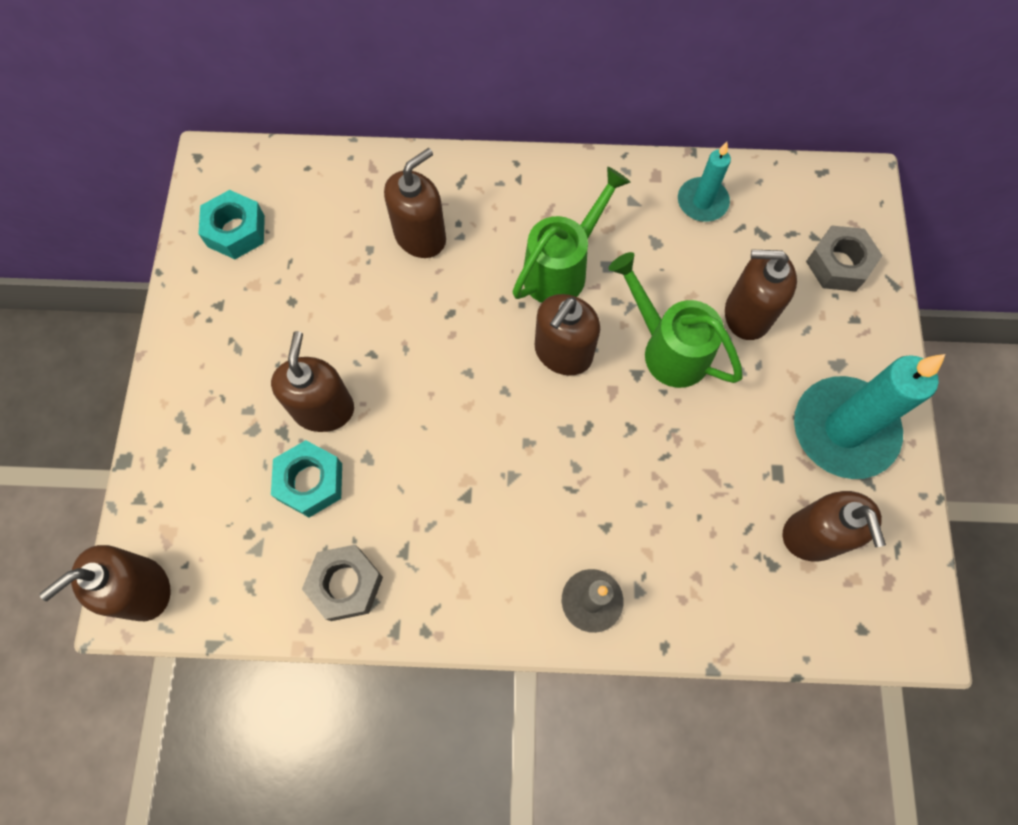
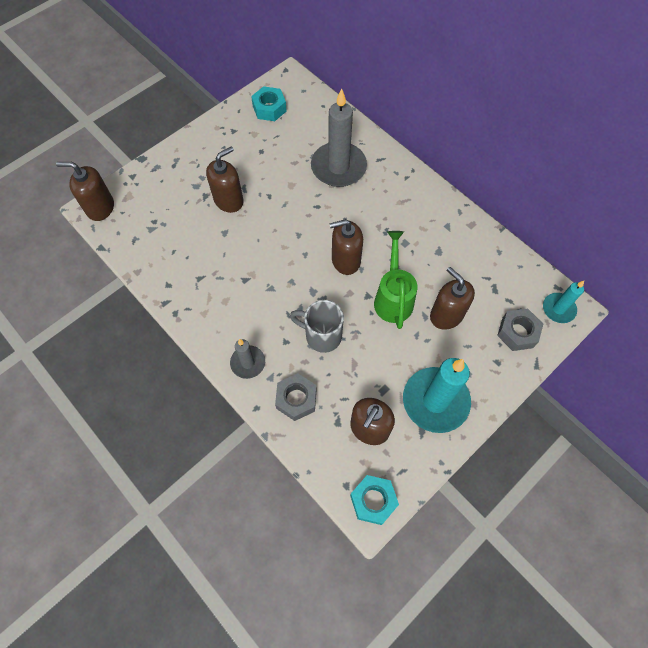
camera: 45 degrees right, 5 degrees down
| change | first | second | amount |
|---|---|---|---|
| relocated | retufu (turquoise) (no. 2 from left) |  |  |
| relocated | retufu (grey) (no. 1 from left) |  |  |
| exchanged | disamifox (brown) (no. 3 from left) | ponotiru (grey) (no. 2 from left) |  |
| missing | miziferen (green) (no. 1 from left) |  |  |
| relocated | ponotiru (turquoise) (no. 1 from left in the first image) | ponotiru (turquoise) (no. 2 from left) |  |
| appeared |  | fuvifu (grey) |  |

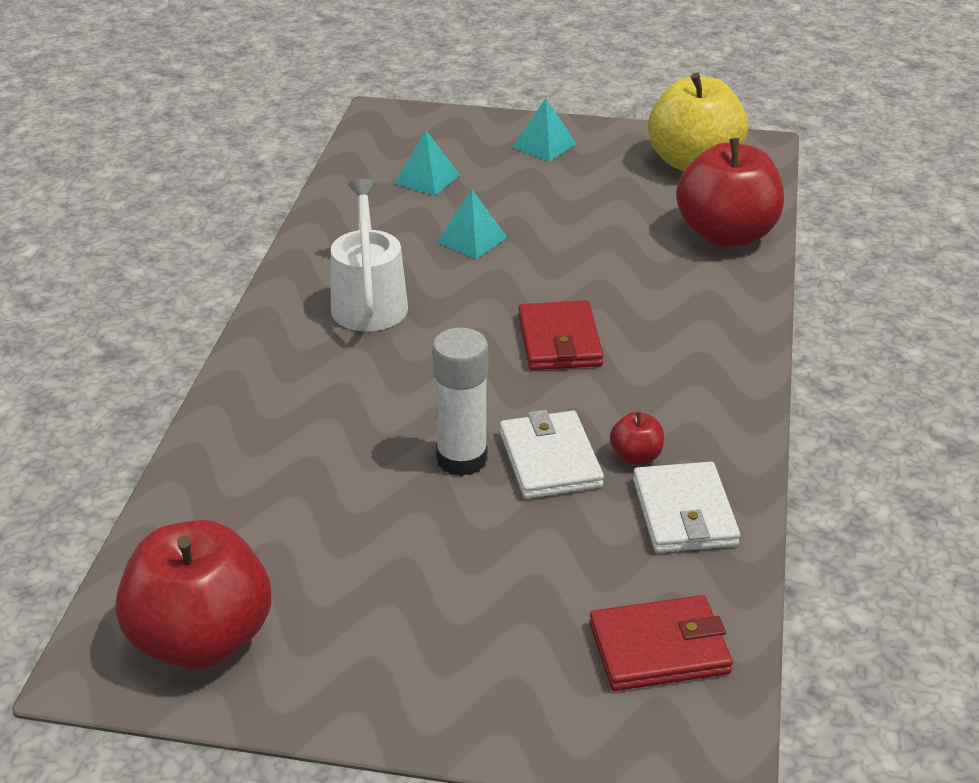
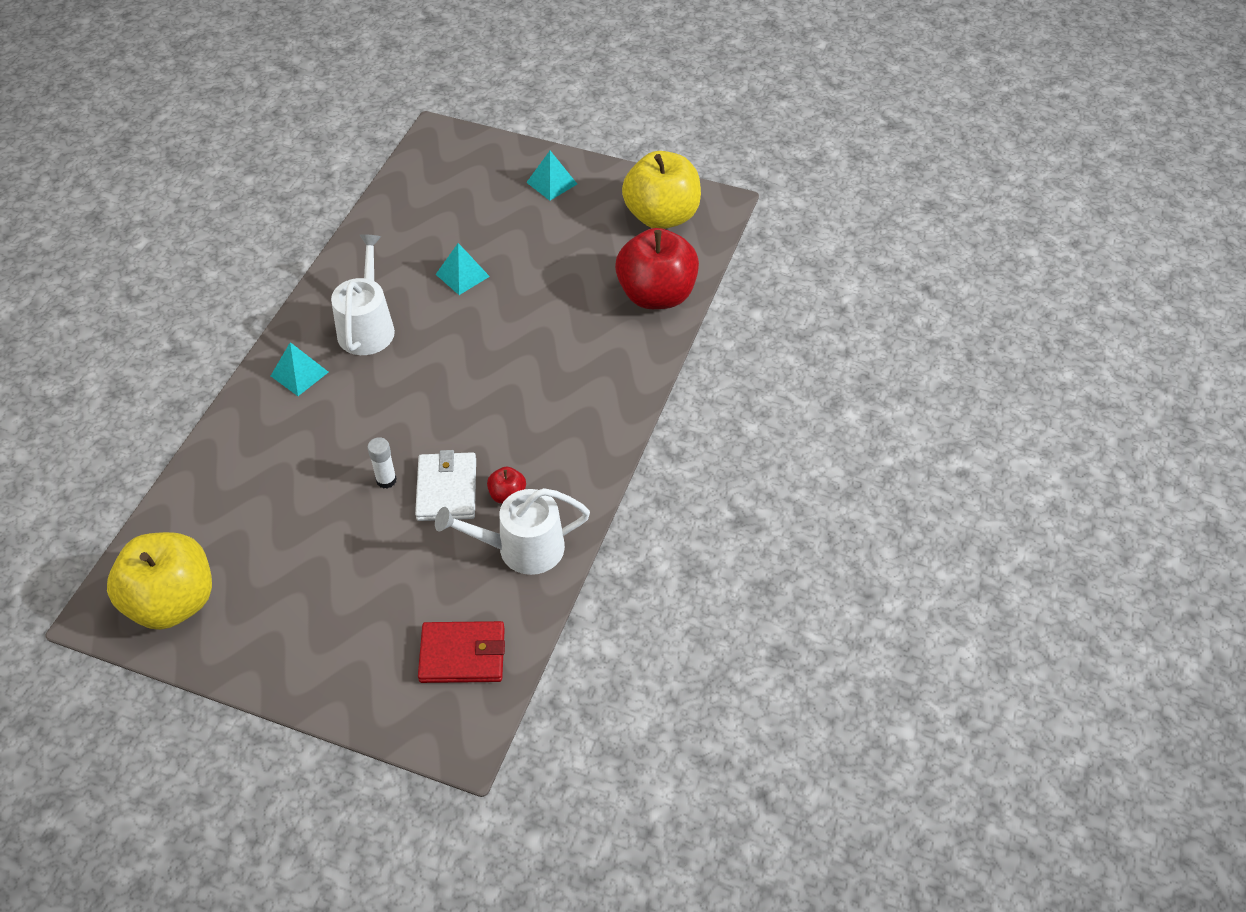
camera: 10 degrees right, 15 degrees up
| change | first | second | amount |
|---|---|---|---|
| colour | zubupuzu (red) (no. 1 from left) | zubupuzu (yellow) (no. 1 from left) |  |
| relocated | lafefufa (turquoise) (no. 1 from left) |  |  |
| size | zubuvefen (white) |  | x0.56 |
| missing | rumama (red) (no. 1 from left) |  |  |
| exchanged | rumama (white) (no. 2 from left) | miziferen (white) (no. 2 from left) |  |

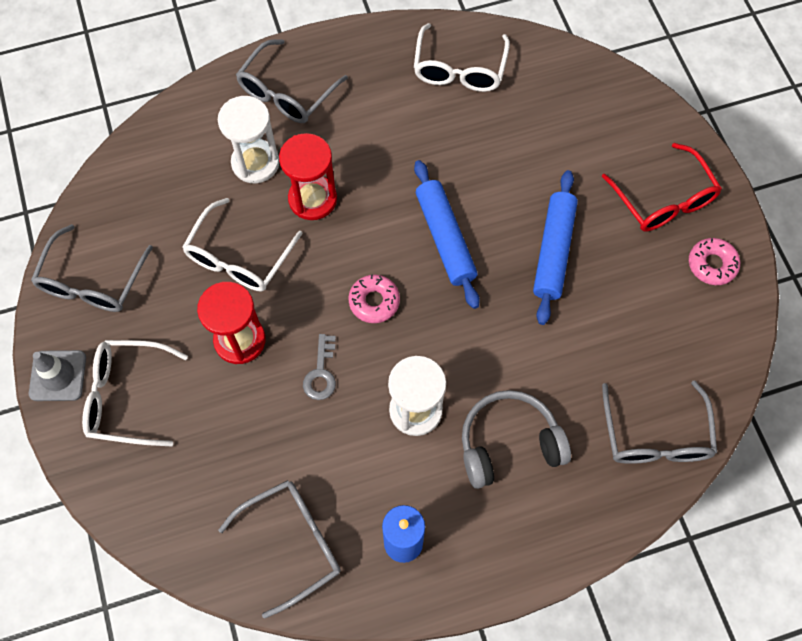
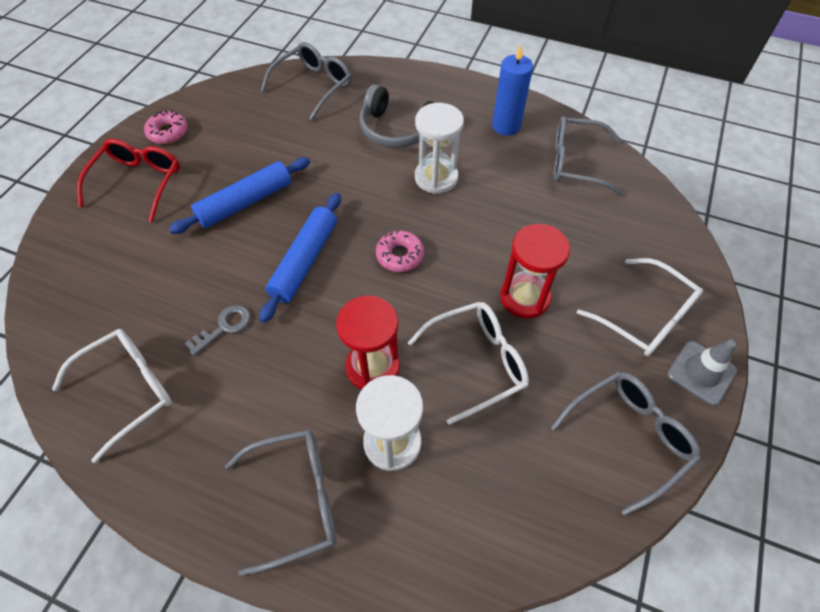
camera: 140 degrees left, 10 degrees down
| change | first | second | amount |
|---|---|---|---|
| relocated | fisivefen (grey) |  |  |

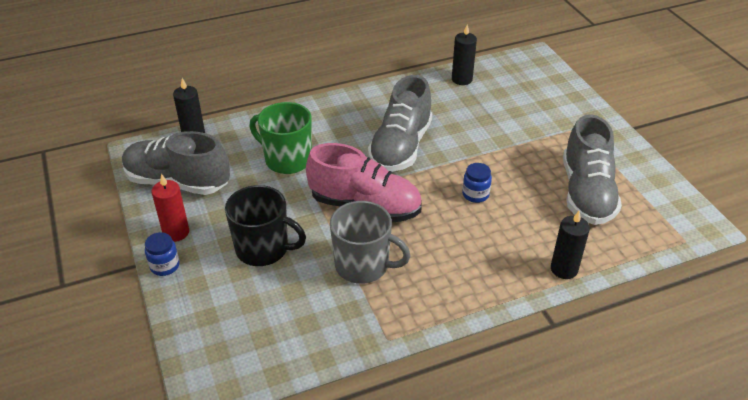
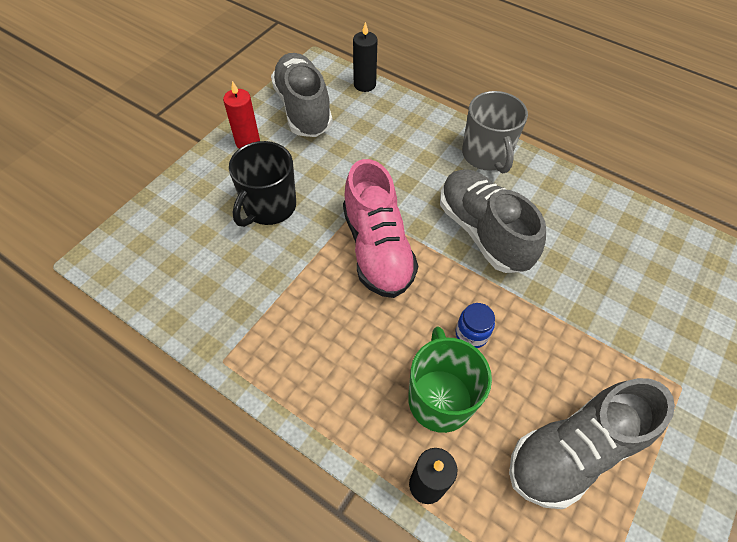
camera: 55 degrees right, 15 degrees up
| change | first | second | amount |
|---|---|---|---|
| missing | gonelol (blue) (no. 1 from left) |  |  |
| spun | fuvifu (black) |  | 45 degrees clockwise |
| relocated | fuvifu (green) |  |  |
| relocated | fuvifu (grey) |  |  |
| spun | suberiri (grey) (no. 2 from left) |  | 75 degrees clockwise |
| missing | ponotiru (black) (no. 2 from left) |  |  |

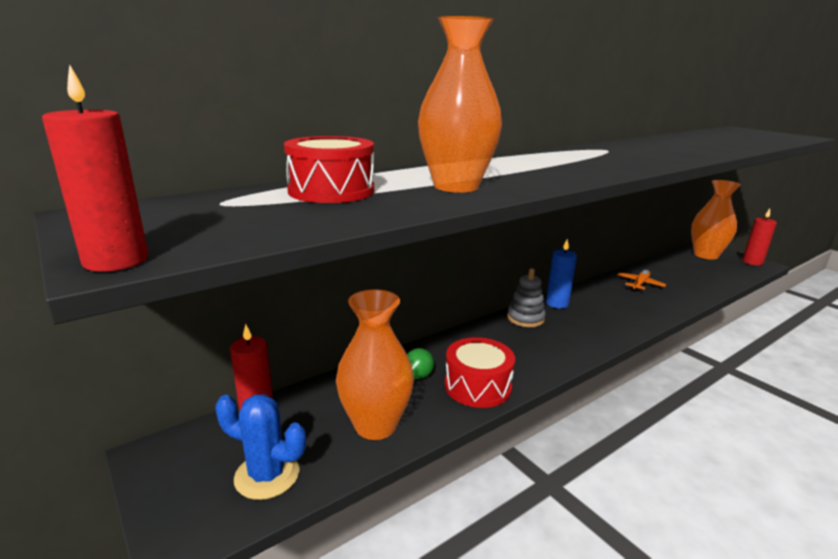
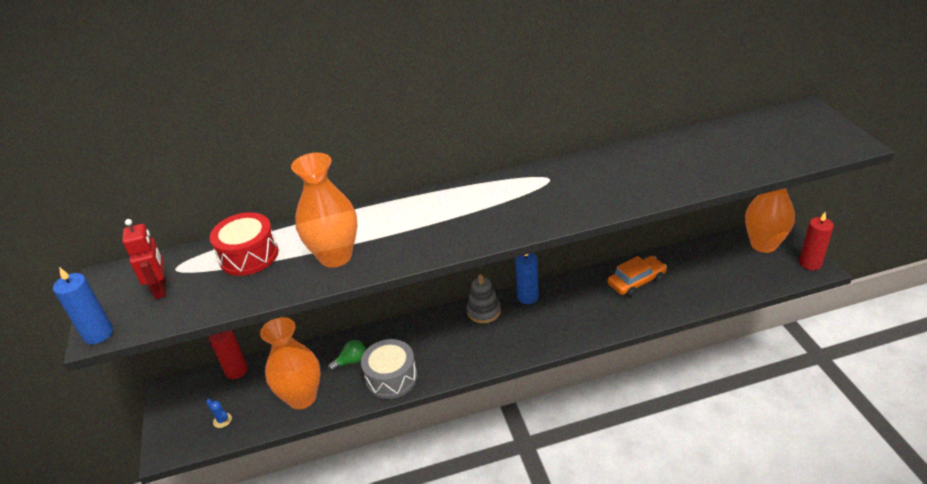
camera: 25 degrees right, 15 degrees up
| change | first | second | amount |
|---|---|---|---|
| colour | ponotiru (red) (no. 1 from left) | ponotiru (blue) (no. 1 from left) |  |
| size | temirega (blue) |  | x0.47 |
| colour | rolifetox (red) (no. 2 from left) | rolifetox (grey) |  |
| exchanged | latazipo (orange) | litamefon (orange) |  |
| appeared |  | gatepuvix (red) |  |

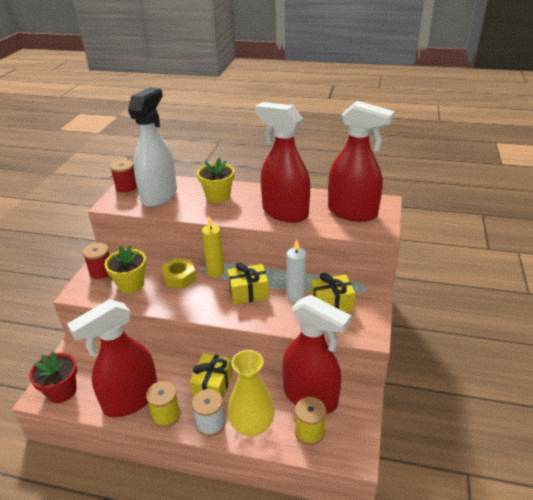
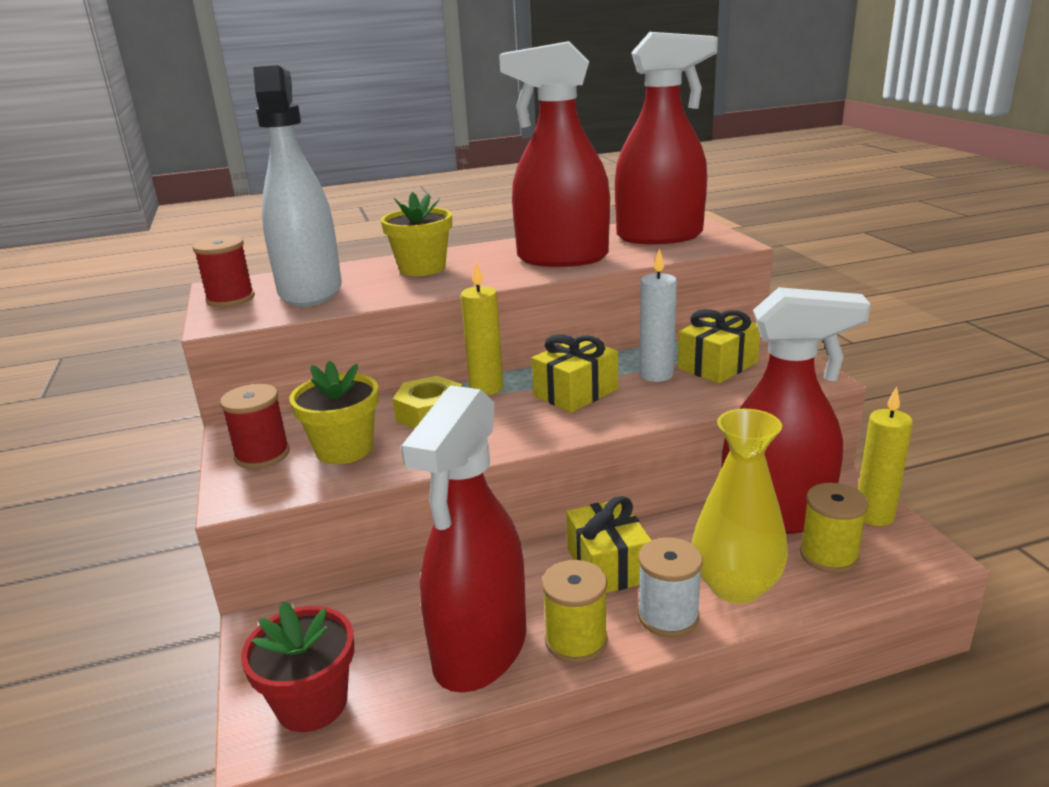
camera: 30 degrees left, 10 degrees down
| change | first | second | amount |
|---|---|---|---|
| appeared |  | ponotiru (yellow) (no. 2 from left) |  |

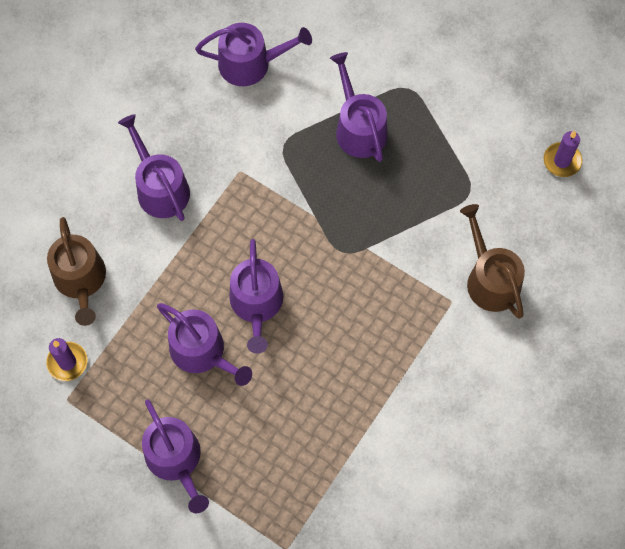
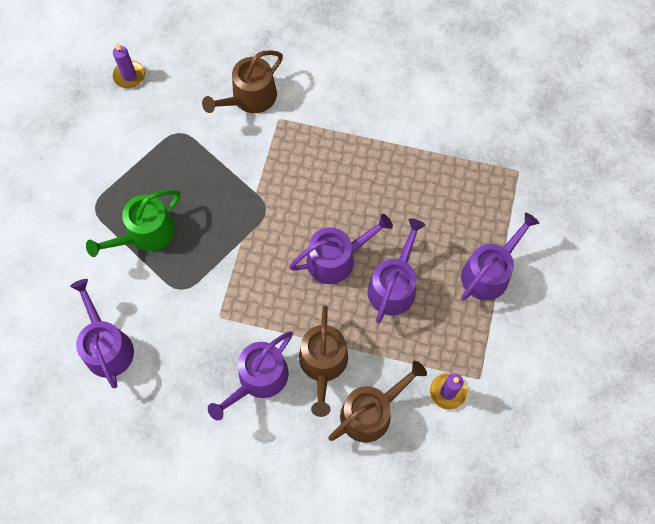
camera: 110 degrees left, 0 degrees up
| change | first | second | amount |
|---|---|---|---|
| colour | miziferen (purple) (no. 6 from left) | miziferen (green) |  |
| appeared |  | miziferen (brown) (no. 2 from left) |  |

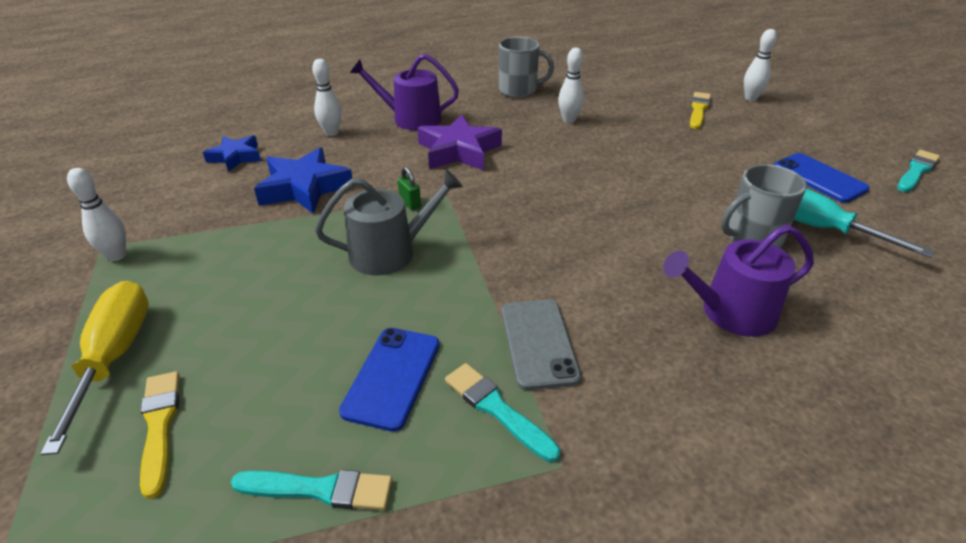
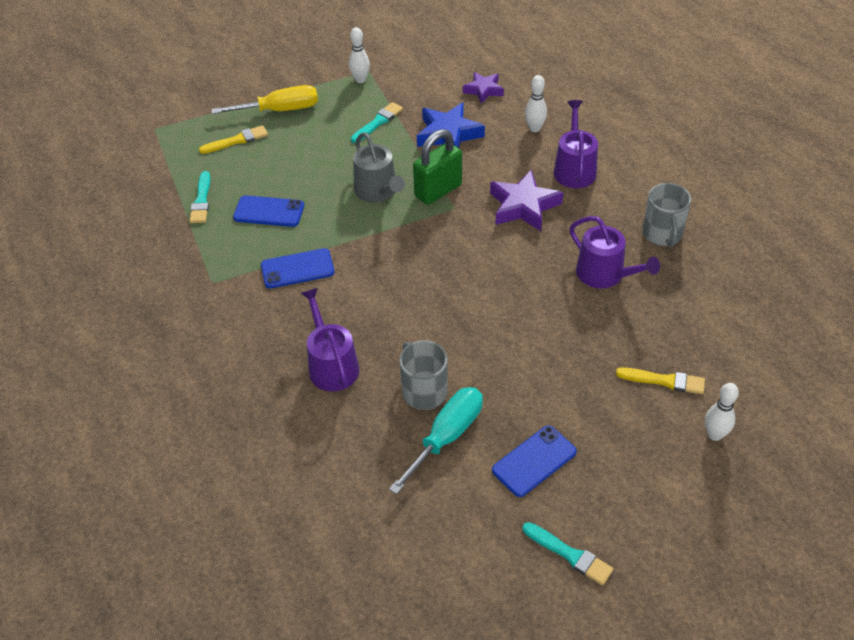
camera: 85 degrees right, 10 degrees up
| change | first | second | amount |
|---|---|---|---|
| colour | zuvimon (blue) (no. 1 from left) | zuvimon (purple) (no. 1 from left) |  |
| size | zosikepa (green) |  | x2.44 |
| relocated | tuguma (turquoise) (no. 2 from left) |  |  |
| colour | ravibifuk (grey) | ravibifuk (blue) (no. 2 from left) |  |
| exchanged | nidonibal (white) (no. 3 from left) | miziferen (purple) (no. 3 from left) |  |

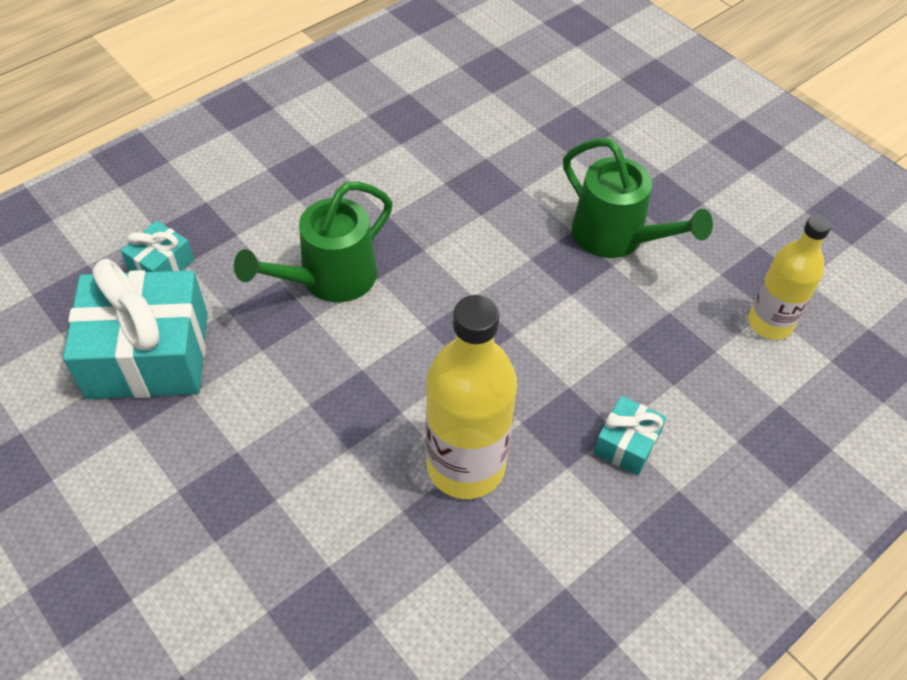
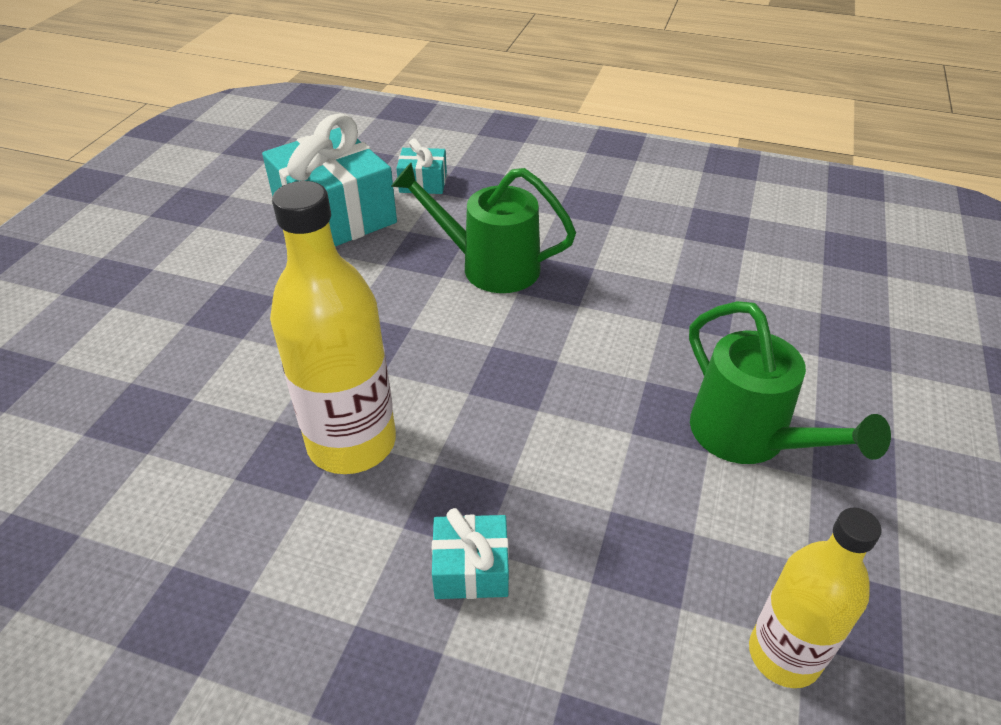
camera: 60 degrees right, 10 degrees down
| change | first | second | amount |
|---|---|---|---|
| spun | miziferen (green) (no. 2 from left) |  | 45 degrees counterclockwise |

